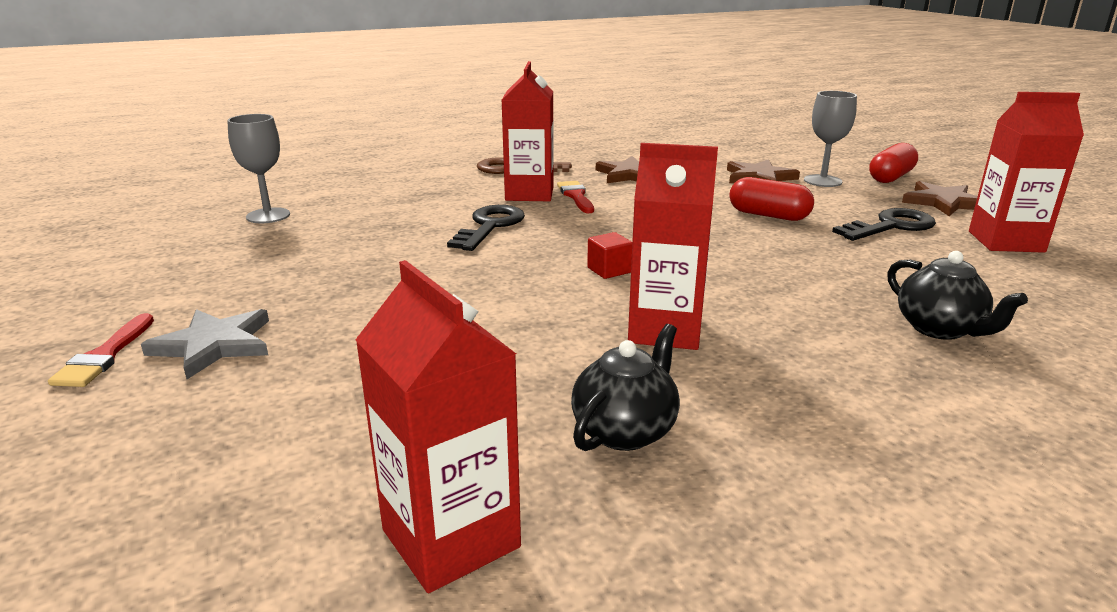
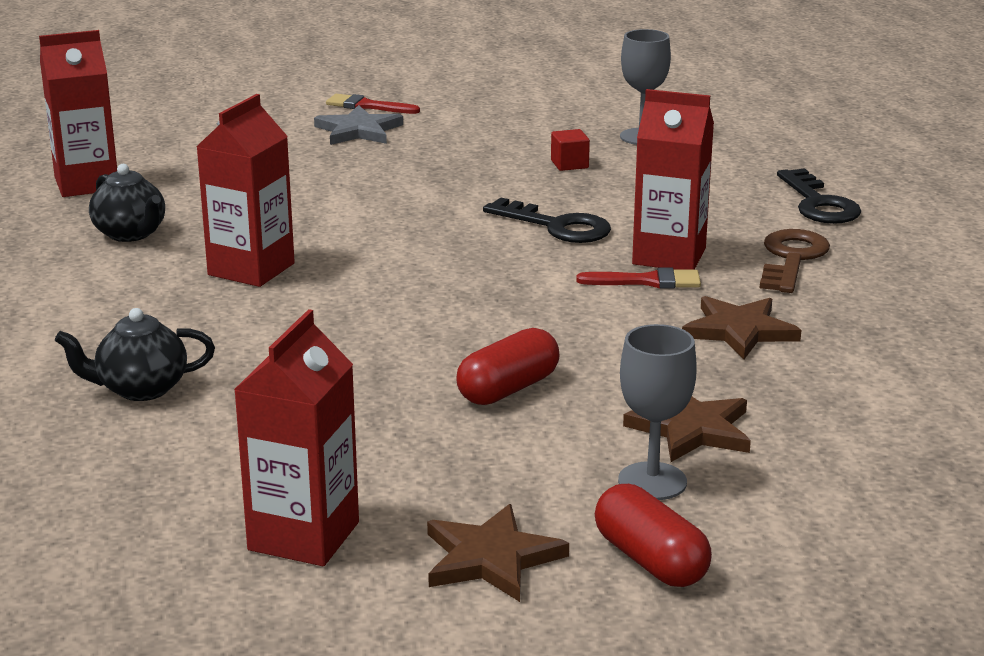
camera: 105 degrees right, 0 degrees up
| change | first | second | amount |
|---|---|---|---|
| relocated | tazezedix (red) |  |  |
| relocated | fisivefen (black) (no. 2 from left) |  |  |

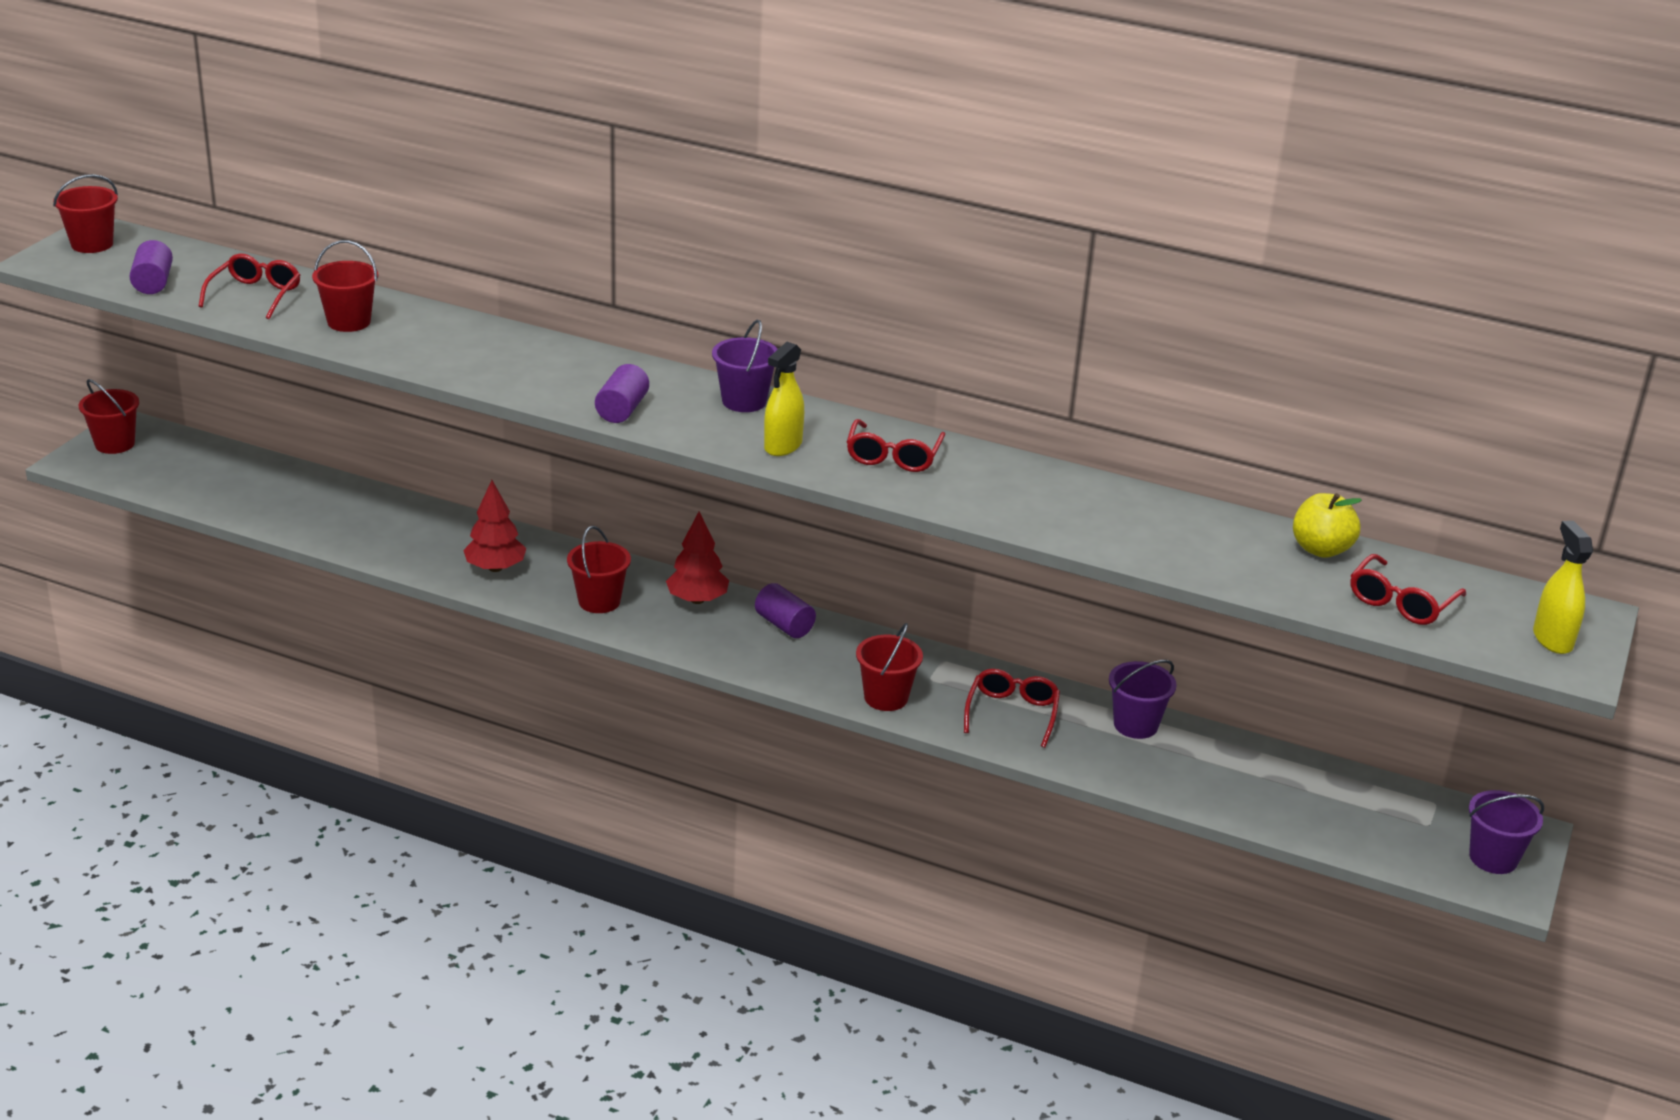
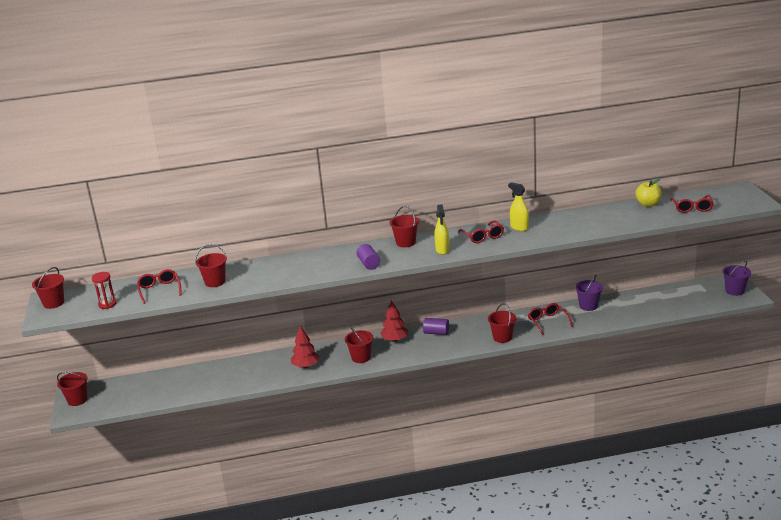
camera: 30 degrees left, 5 degrees down
| change | first | second | amount |
|---|---|---|---|
| exchanged | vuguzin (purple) (no. 1 from left) | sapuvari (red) |  |
| colour | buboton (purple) (no. 1 from left) | buboton (red) (no. 5 from left) |  |
| relocated | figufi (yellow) (no. 2 from left) |  |  |

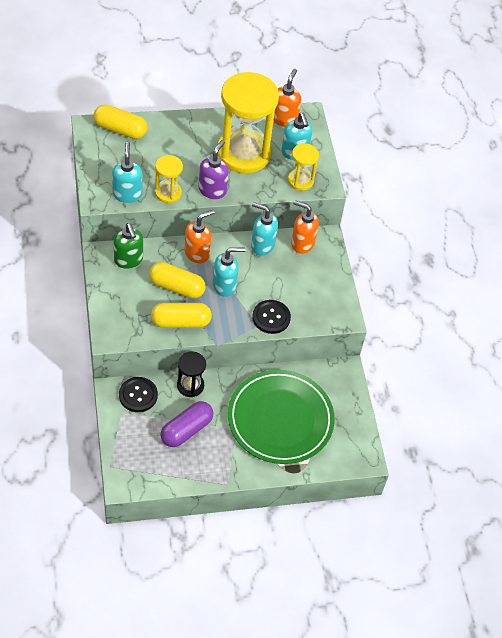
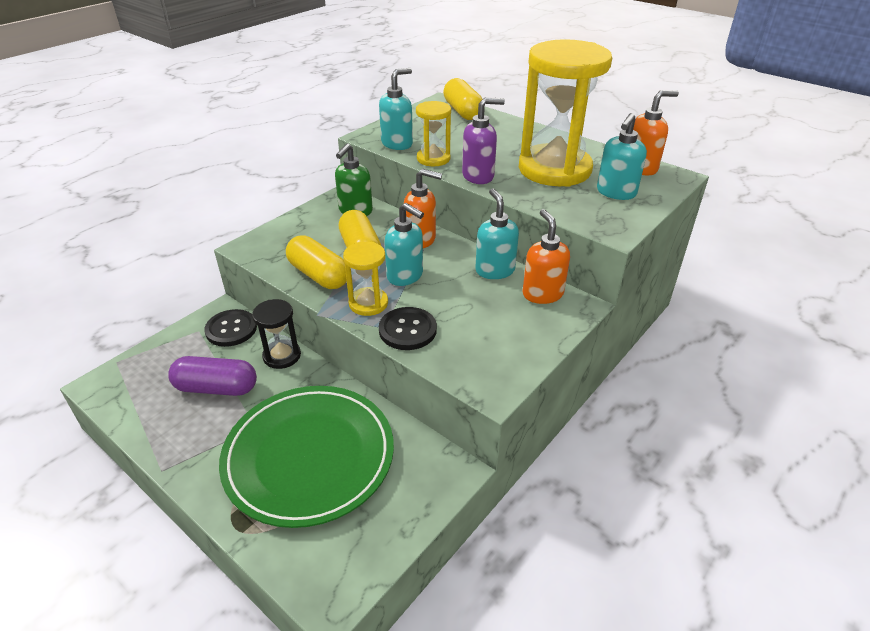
camera: 55 degrees right, 15 degrees down
| change | first | second | amount |
|---|---|---|---|
| relocated | sapuvari (yellow) (no. 3 from left in the first image) | sapuvari (yellow) (no. 1 from left) |  |

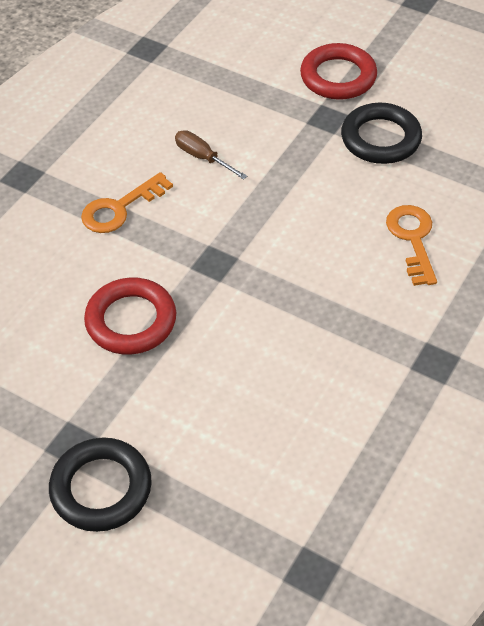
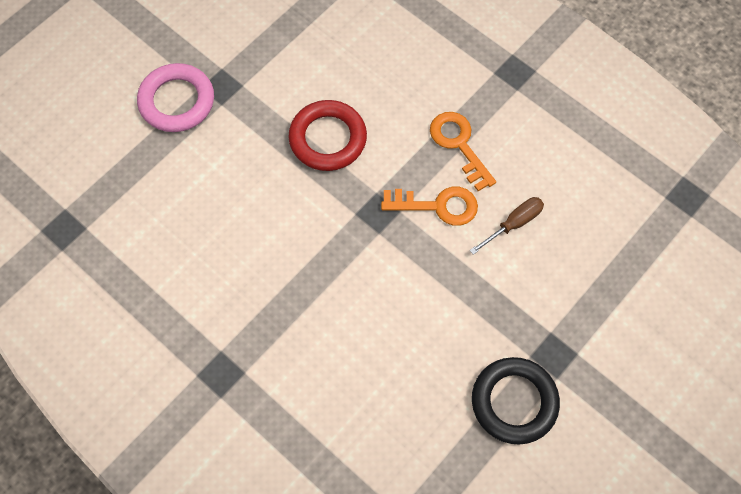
camera: 100 degrees right, 15 degrees up
| change | first | second | amount |
|---|---|---|---|
| colour | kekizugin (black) (no. 1 from left) | kekizugin (pink) |  |
| missing | kekizugin (red) (no. 2 from left) |  |  |
| relocated | fisivefen (orange) (no. 2 from left in the first image) | fisivefen (orange) (no. 1 from left) |  |

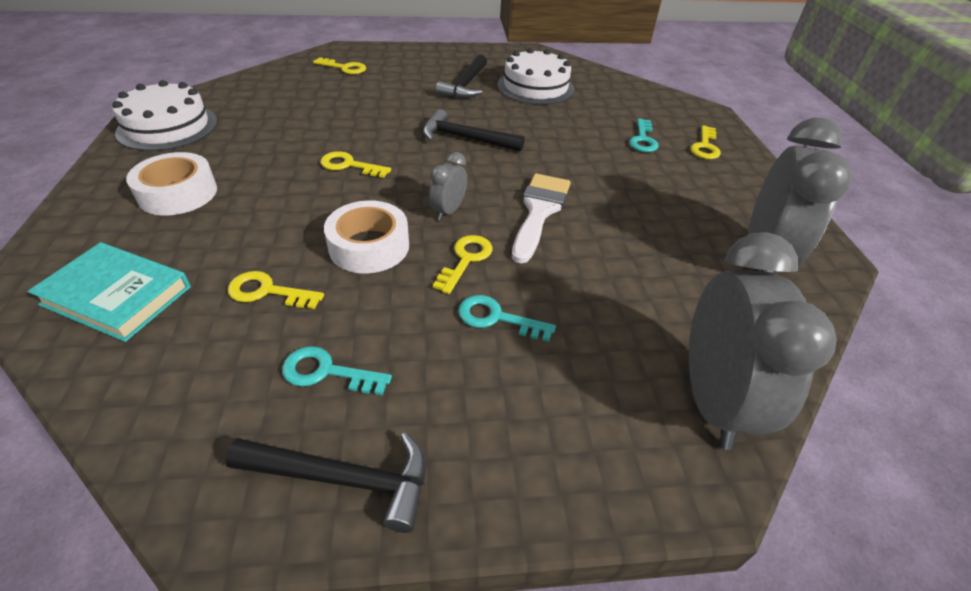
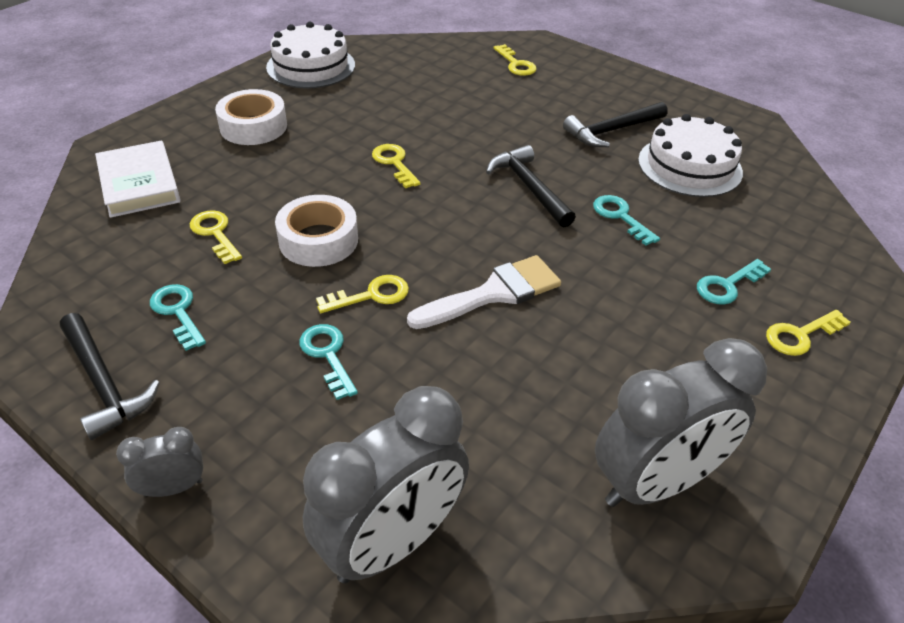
camera: 45 degrees right, 0 degrees up
| change | first | second | amount |
|---|---|---|---|
| colour | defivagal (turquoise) | defivagal (white) |  |
| relocated | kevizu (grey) (no. 1 from left) |  |  |
| appeared |  | fisivefen (turquoise) (no. 3 from left) |  |

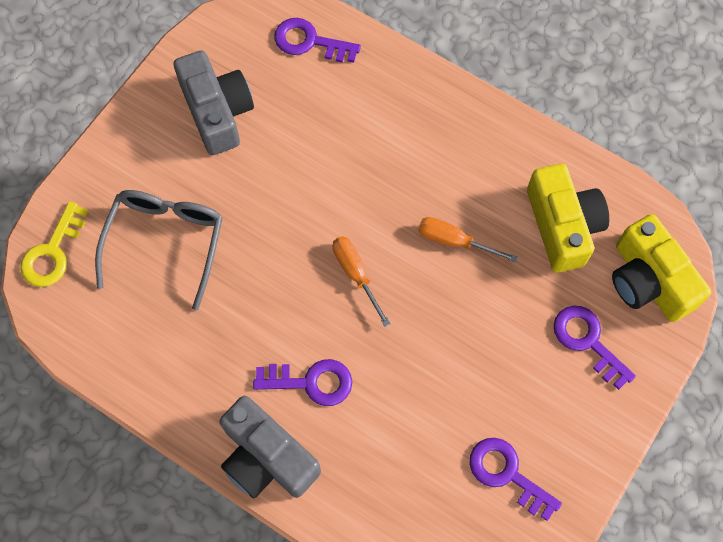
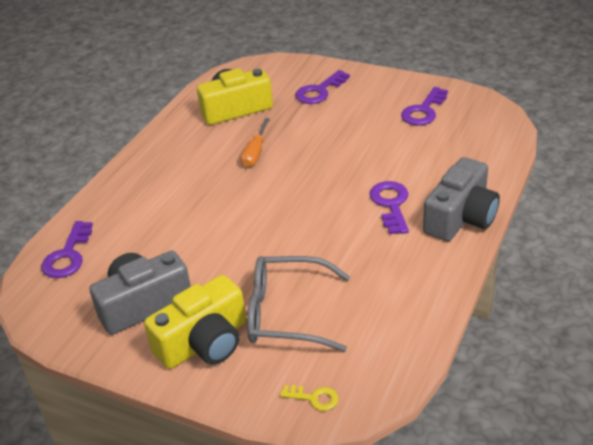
camera: 95 degrees left, 30 degrees down
| change | first | second | amount |
|---|---|---|---|
| size | fisivefen (yellow) |  | x0.58 |
| missing | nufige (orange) (no. 1 from left) |  |  |
| relocated | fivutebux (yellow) (no. 2 from left in the first image) | fivutebux (yellow) (no. 1 from left) |  |

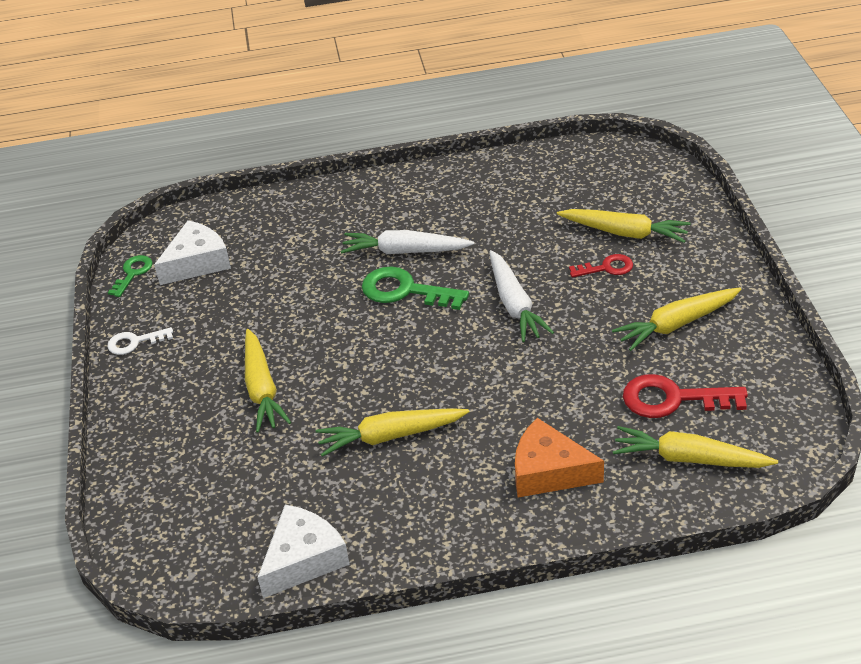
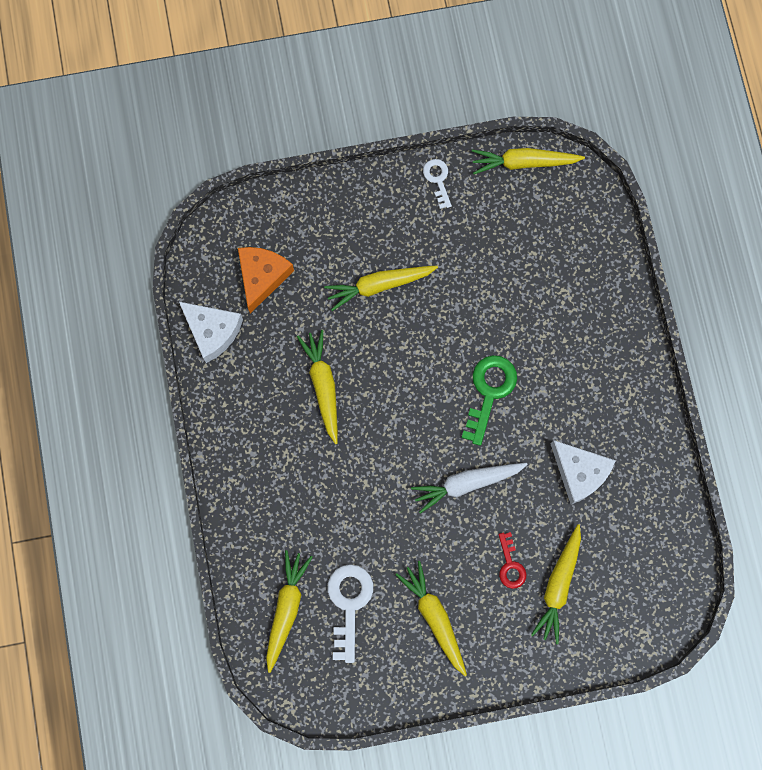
camera: 85 degrees right, 35 degrees up
| change | first | second | amount |
|---|---|---|---|
| exchanged | fisivefen (green) (no. 1 from left) | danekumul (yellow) (no. 5 from left) |  |
| relocated | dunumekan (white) (no. 1 from left in the first image) | dunumekan (white) (no. 2 from left) |  |
| missing | danekumul (white) (no. 1 from left) |  |  |
| relocated | dunumekan (orange) |  |  |
| colour | fisivefen (red) (no. 2 from left) | fisivefen (white) (no. 1 from left) |  |

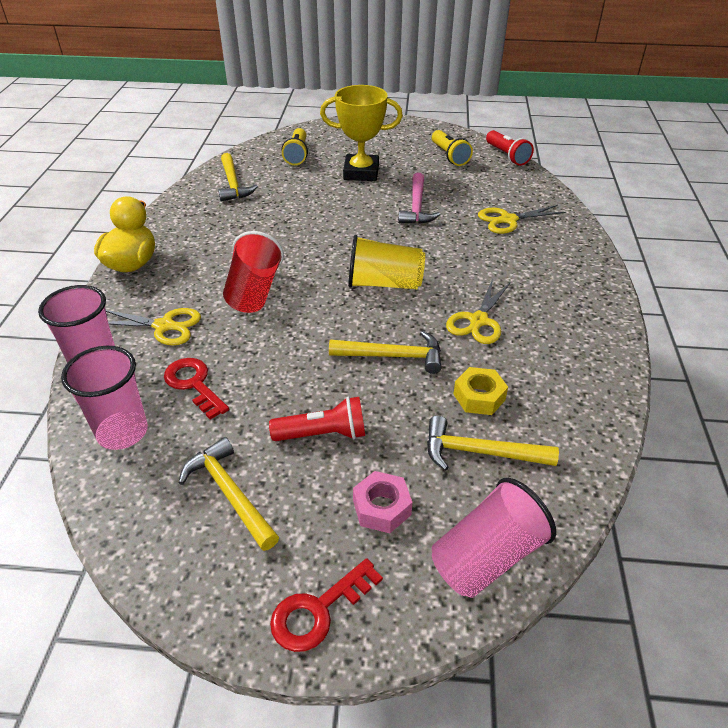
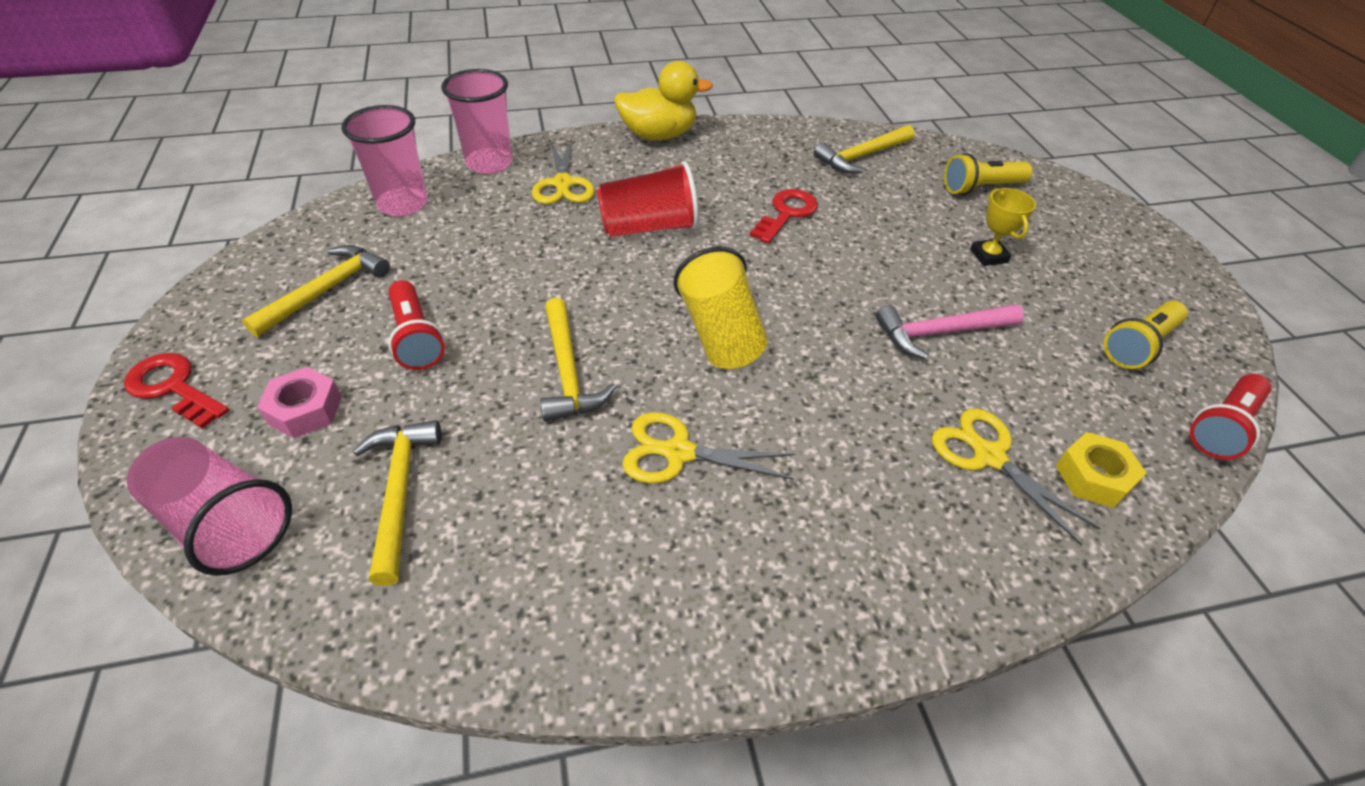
camera: 70 degrees right, 5 degrees up
| change | first | second | amount |
|---|---|---|---|
| relocated | fisivefen (red) (no. 1 from left in the first image) | fisivefen (red) (no. 2 from left) |  |
| size | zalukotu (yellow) |  | x0.52 |
| relocated | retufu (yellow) |  |  |

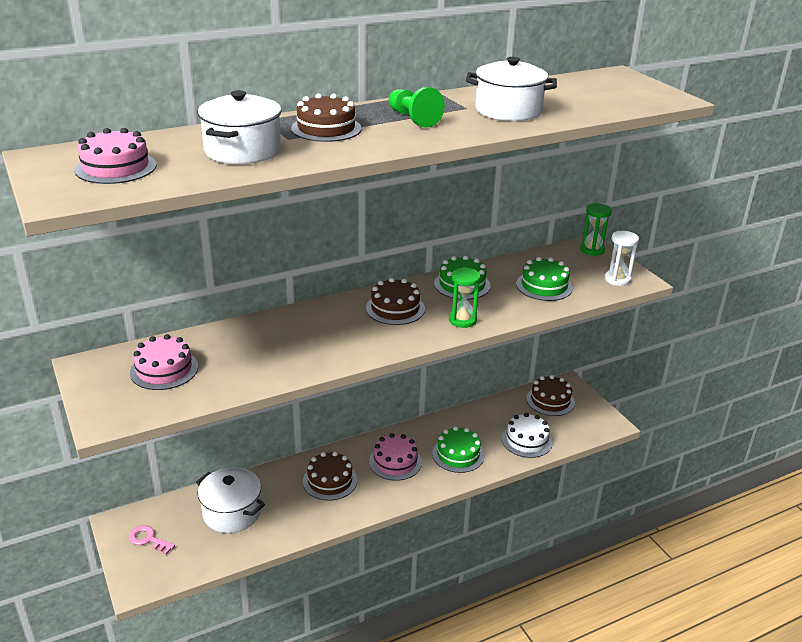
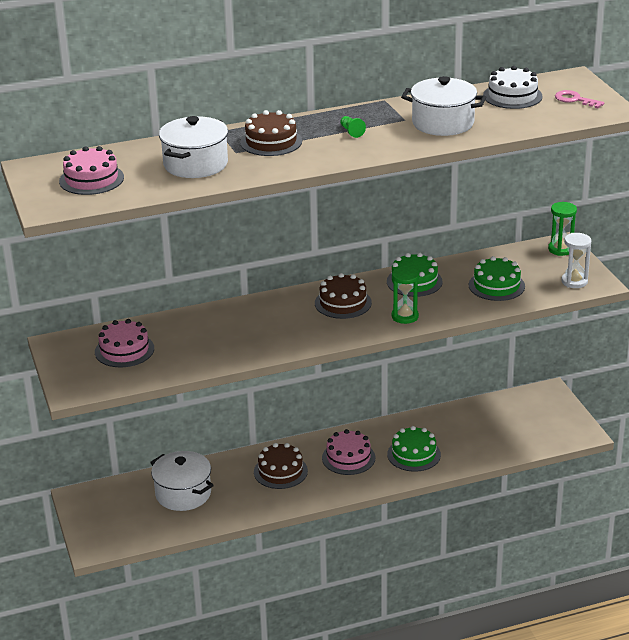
camera: 10 degrees right, 0 degrees up
| change | first | second | amount |
|---|---|---|---|
| relocated | fisivefen (pink) |  |  |
| size | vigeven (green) |  | x0.56 |
| relocated | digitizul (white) |  |  |
| missing | digitizul (brown) (no. 4 from left) |  |  |

